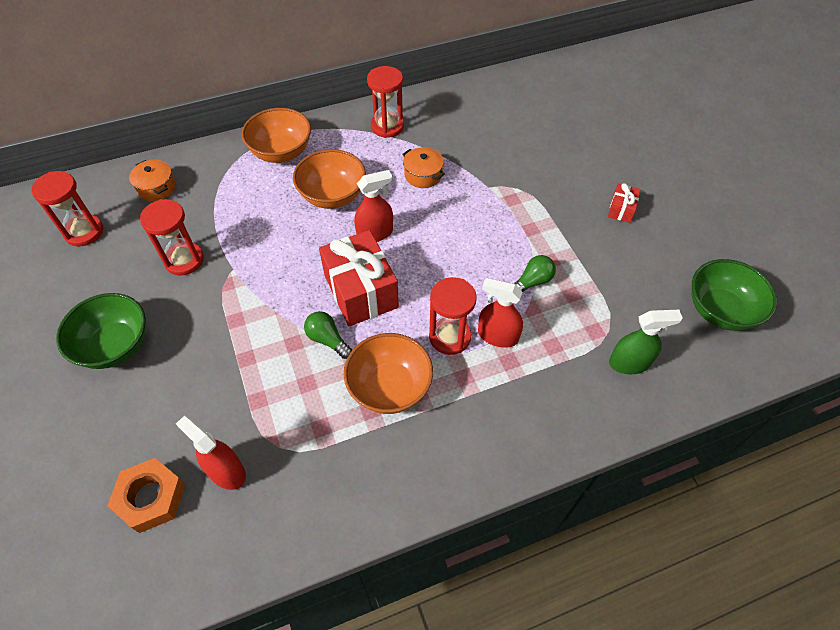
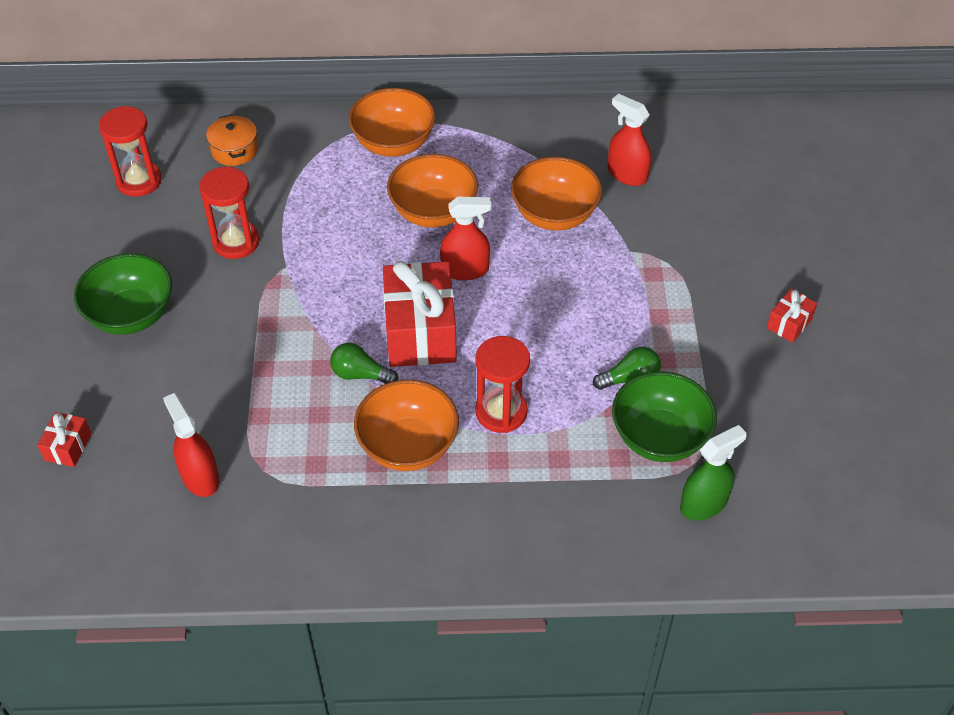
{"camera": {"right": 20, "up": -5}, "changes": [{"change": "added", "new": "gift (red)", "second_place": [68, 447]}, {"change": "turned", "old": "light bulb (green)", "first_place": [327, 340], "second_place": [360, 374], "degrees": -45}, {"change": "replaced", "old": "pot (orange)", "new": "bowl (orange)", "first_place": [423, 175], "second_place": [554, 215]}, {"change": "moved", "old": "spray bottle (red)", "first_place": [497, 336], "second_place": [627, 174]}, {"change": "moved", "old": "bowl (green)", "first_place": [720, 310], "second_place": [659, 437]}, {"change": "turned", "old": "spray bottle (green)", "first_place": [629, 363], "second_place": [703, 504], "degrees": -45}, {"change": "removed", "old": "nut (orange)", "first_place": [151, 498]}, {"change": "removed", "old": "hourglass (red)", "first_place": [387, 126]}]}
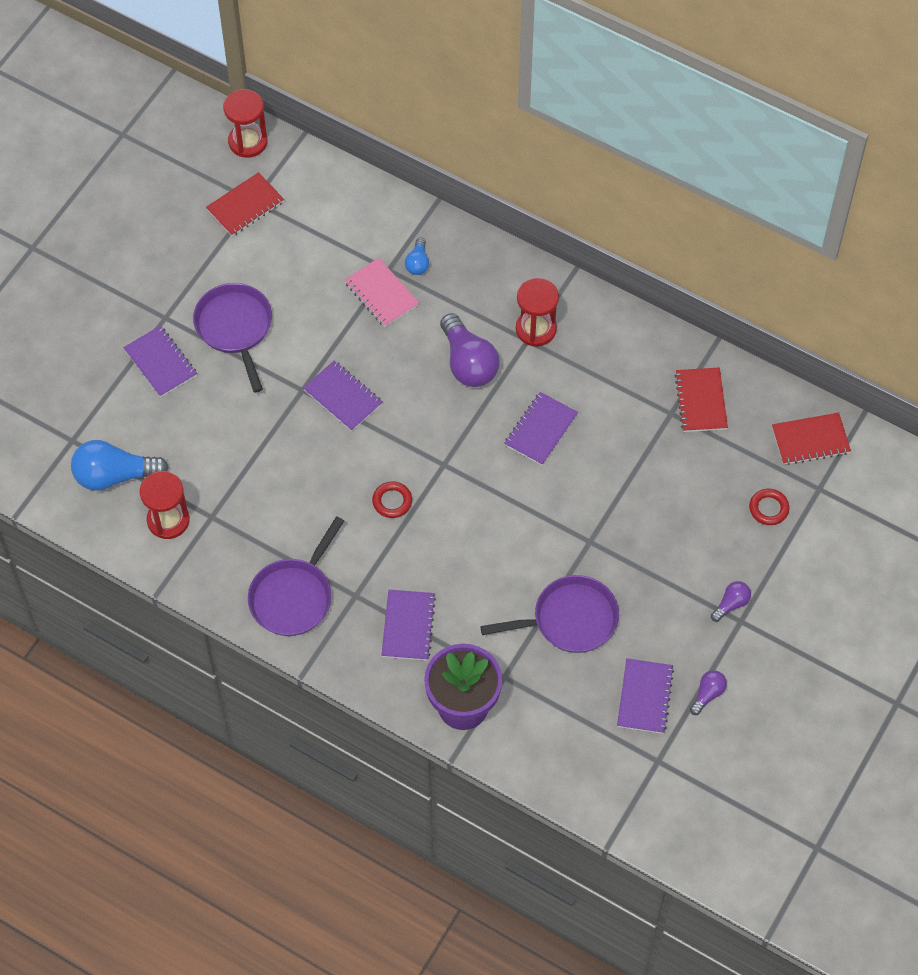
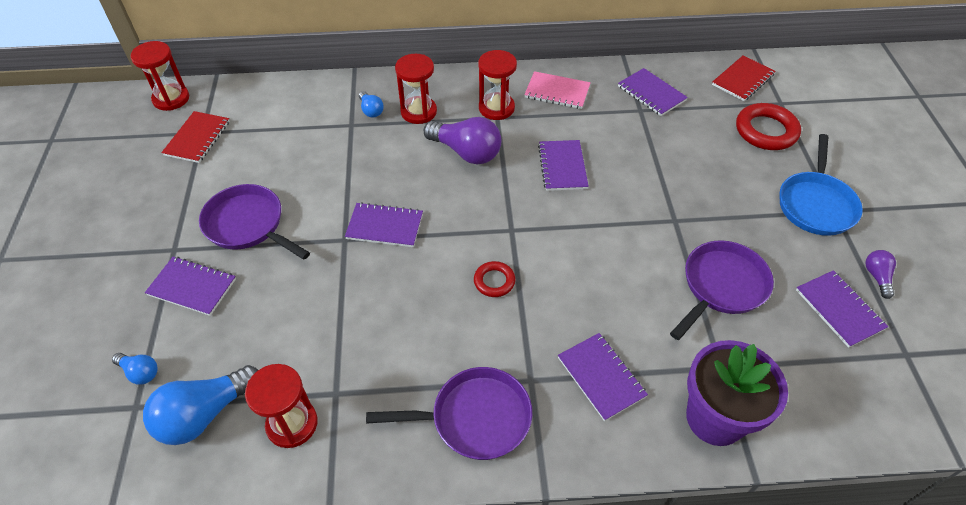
{"camera": {"right": -35, "up": -10}, "changes": [{"change": "added", "new": "light bulb (blue)", "second_place": [140, 372]}, {"change": "turned", "old": "pan (purple)", "first_place": [294, 596], "second_place": [474, 418], "degrees": -90}, {"change": "added", "new": "hourglass (red)", "second_place": [418, 112]}, {"change": "moved", "old": "notebook (pink)", "first_place": [381, 294], "second_place": [557, 92]}, {"change": "recoloured", "old": "notebook (red)", "new": "notebook (purple)", "first_place": [701, 401], "second_place": [651, 93]}, {"change": "resized", "old": "ring (red)", "first_place": [768, 508], "second_place": [766, 131], "factor": 1.78}, {"change": "replaced", "old": "light bulb (purple)", "new": "pan (blue)", "first_place": [731, 604], "second_place": [816, 204]}]}
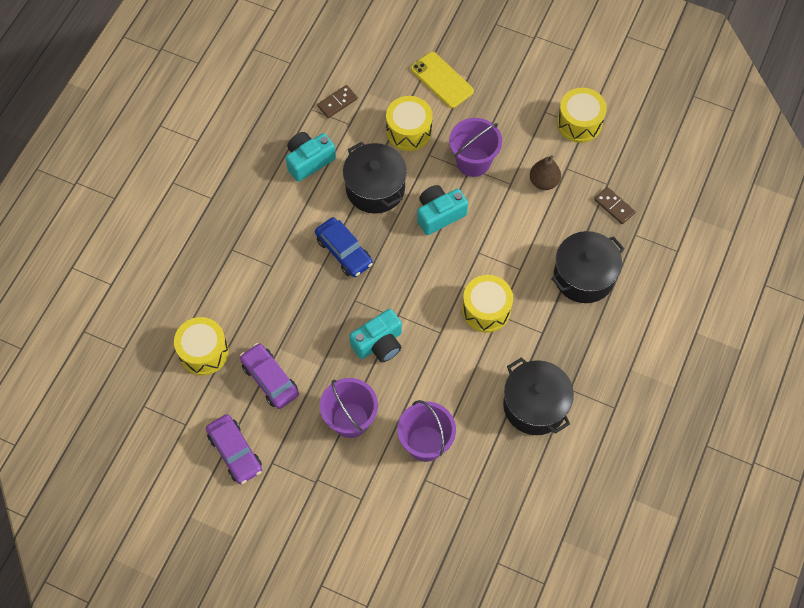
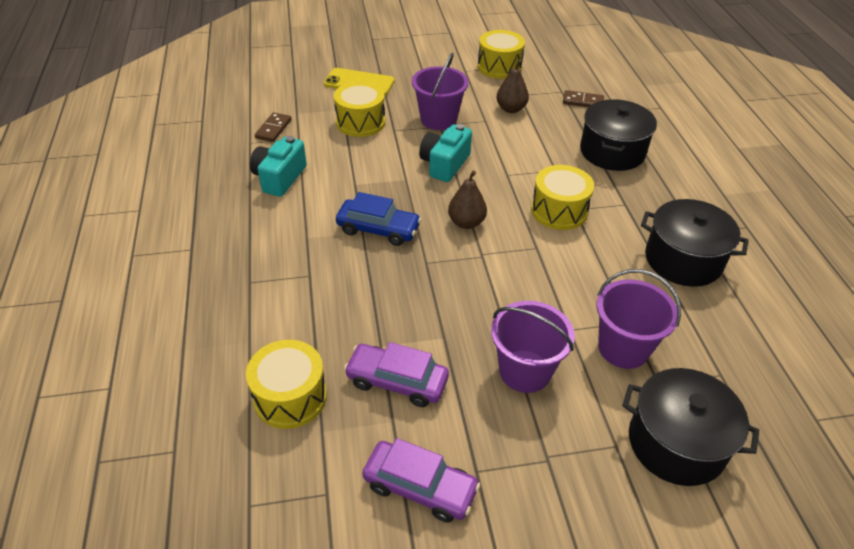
{"camera": {"right": -35, "up": -20}, "changes": [{"change": "added", "new": "pear (brown)", "second_place": [466, 223]}, {"change": "moved", "old": "pot (black)", "first_place": [375, 188], "second_place": [676, 443]}, {"change": "removed", "old": "camera (turquoise)", "first_place": [379, 343]}]}
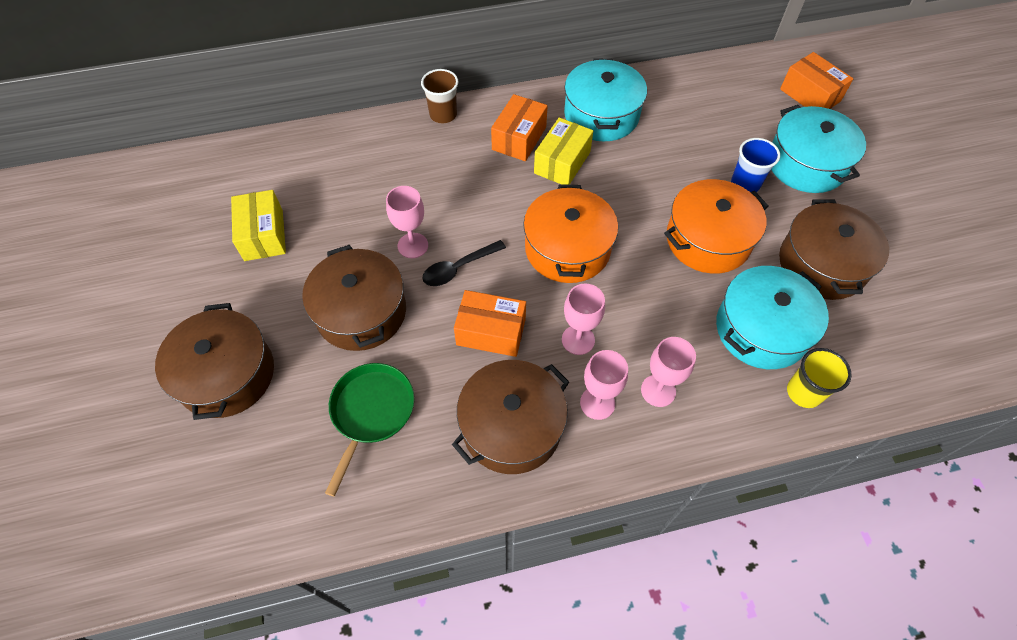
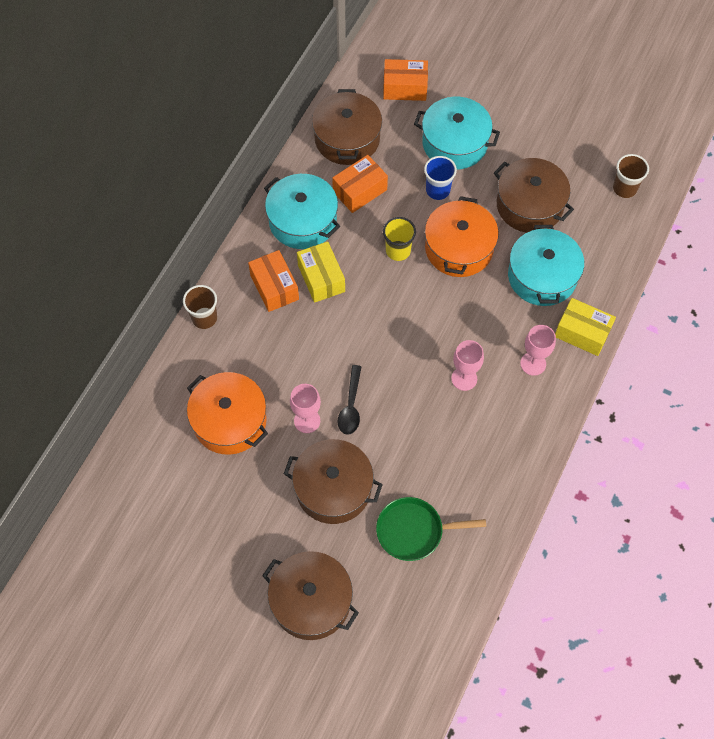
{"camera": {"right": -50, "up": 5}, "changes": [{"change": "moved", "old": "pot (orange)", "first_place": [567, 248], "second_place": [230, 421]}, {"change": "moved", "old": "pot (brown)", "first_place": [511, 426], "second_place": [347, 139]}, {"change": "moved", "old": "box (orange)", "first_place": [491, 332], "second_place": [360, 191]}, {"change": "turned", "old": "pan (green)", "first_place": [371, 412], "second_place": [414, 531], "degrees": -60}, {"change": "moved", "old": "cup (yellow)", "first_place": [804, 392], "second_place": [398, 251]}, {"change": "moved", "old": "box (yellow)", "first_place": [264, 235], "second_place": [582, 333]}, {"change": "added", "new": "cup (brown)", "second_place": [624, 188]}, {"change": "removed", "old": "goblet (pink)", "first_place": [597, 403]}]}
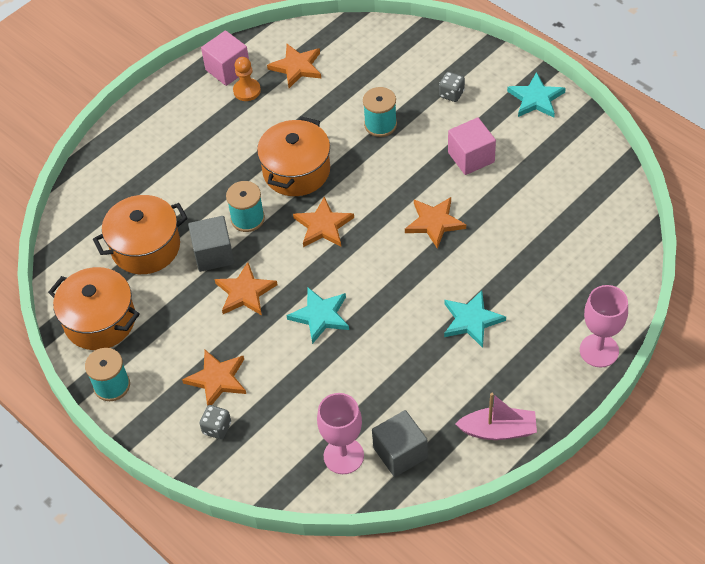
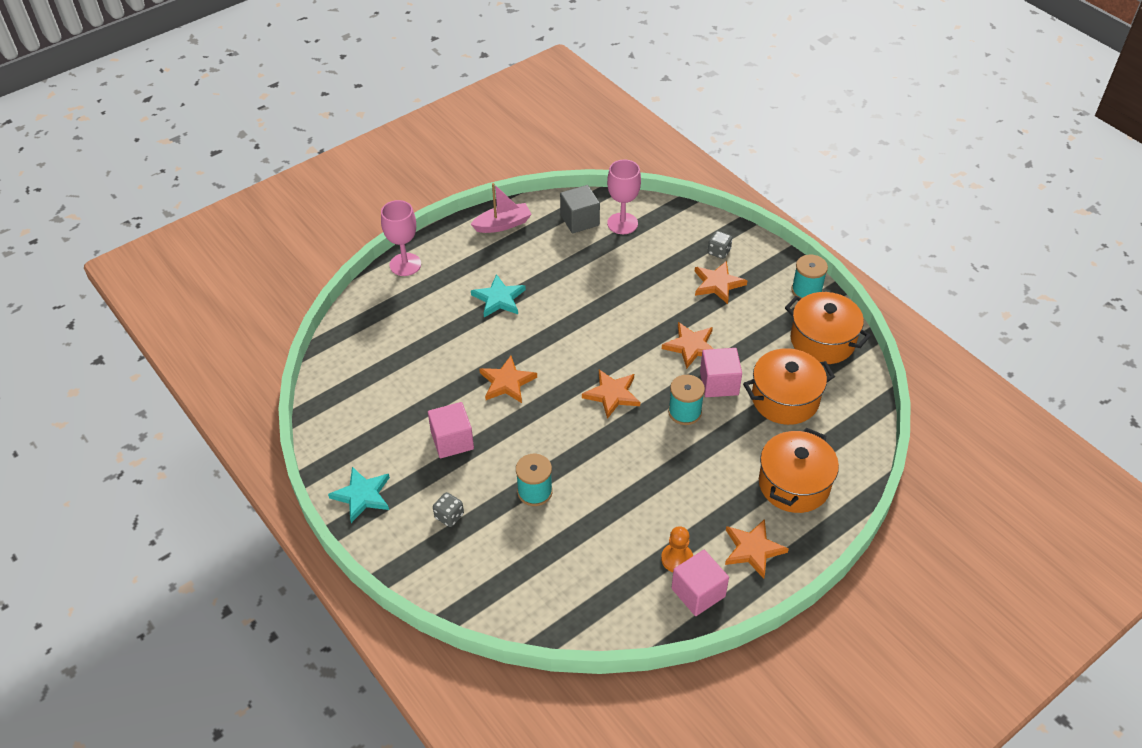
{"camera": {"right": -175, "up": -5}, "changes": [{"change": "turned", "old": "boat (pink)", "first_place": [498, 430], "second_place": [503, 224], "degrees": 150}, {"change": "recoloured", "old": "cube (grey)", "new": "cube (pink)", "first_place": [213, 254], "second_place": [719, 383]}, {"change": "moved", "old": "star (orange)", "first_place": [297, 67], "second_place": [753, 549]}, {"change": "moved", "old": "pot (orange)", "first_place": [296, 171], "second_place": [794, 484]}, {"change": "removed", "old": "star (turquoise)", "first_place": [320, 316]}]}
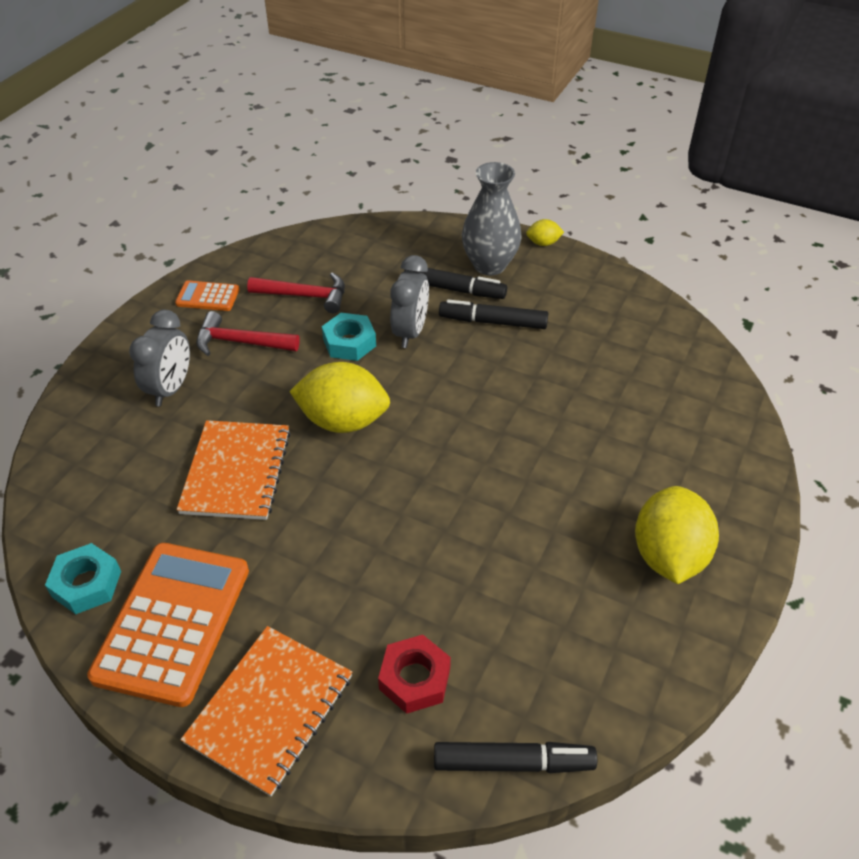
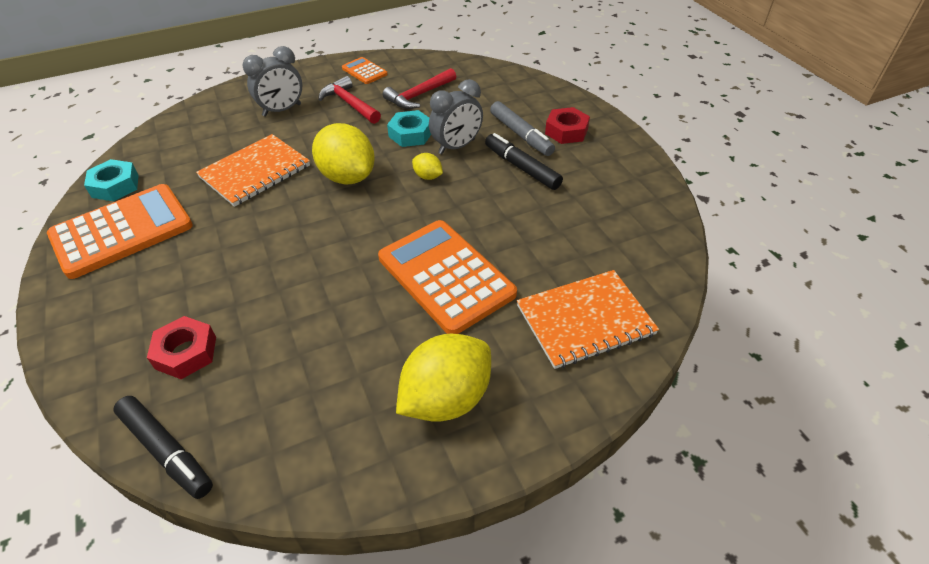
{"camera": {"right": 40, "up": 0}, "changes": [{"change": "added", "new": "calculator (orange)", "second_place": [445, 276]}, {"change": "turned", "old": "hammer (red)", "first_place": [305, 296], "second_place": [419, 95], "degrees": 90}, {"change": "moved", "old": "lemon (yellow)", "first_place": [543, 243], "second_place": [428, 176]}, {"change": "recoloured", "old": "marker (black)", "new": "marker (grey)", "first_place": [454, 289], "second_place": [521, 134]}, {"change": "moved", "old": "notebook (orange)", "first_place": [270, 709], "second_place": [585, 320]}, {"change": "replaced", "old": "vase (grey)", "new": "nut (red)", "first_place": [489, 265], "second_place": [566, 131]}]}
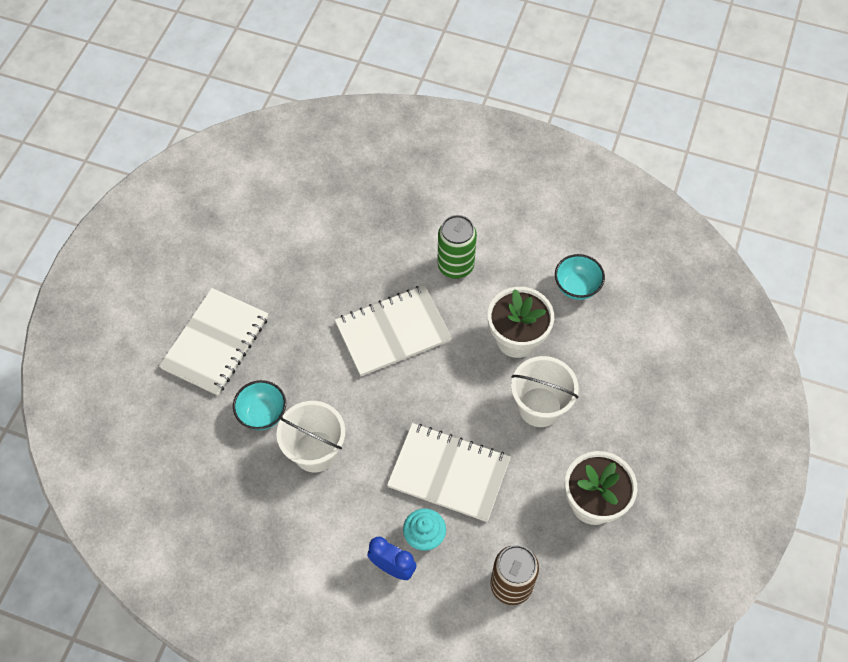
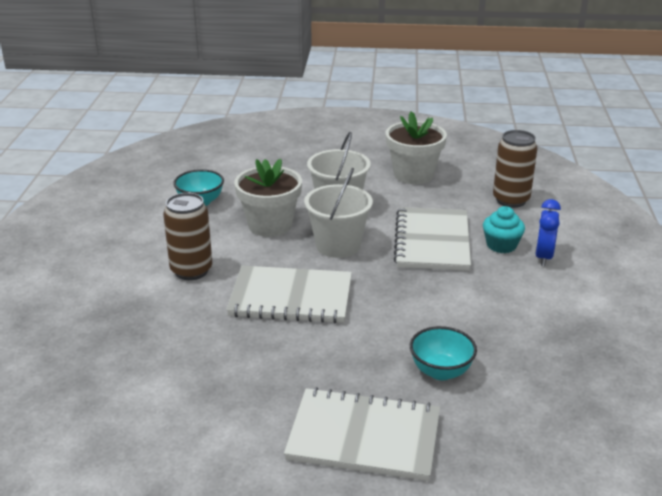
{"camera": {"right": -105, "up": -30}, "changes": [{"change": "recoloured", "old": "can (green)", "new": "can (brown)", "first_place": [455, 266], "second_place": [191, 271]}, {"change": "turned", "old": "notebook (white)", "first_place": [393, 332], "second_place": [291, 297], "degrees": -45}, {"change": "moved", "old": "bucket (white)", "first_place": [315, 451], "second_place": [338, 245]}]}
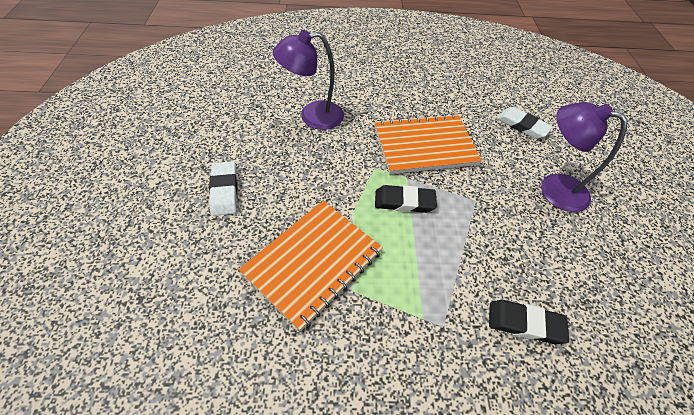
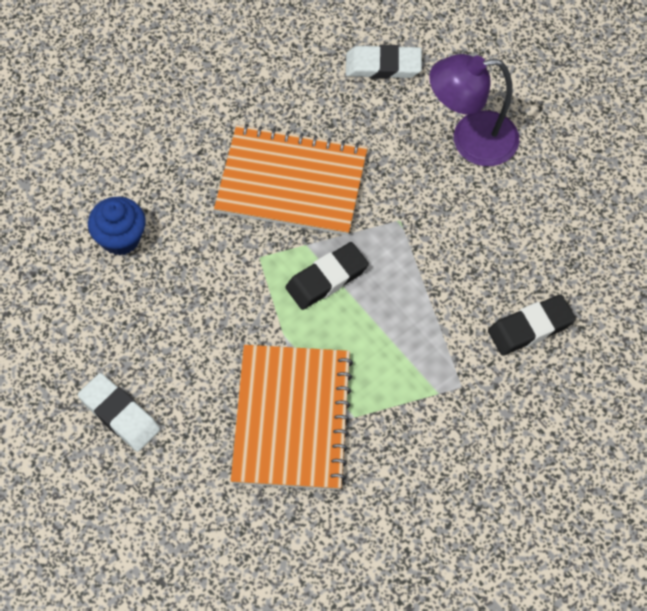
{"camera": {"right": -35, "up": 10}, "changes": [{"change": "replaced", "old": "lamp (purple)", "new": "cupcake (blue)", "first_place": [312, 116], "second_place": [120, 238]}, {"change": "turned", "old": "notebook (orange)", "first_place": [424, 145], "second_place": [291, 183], "degrees": 60}]}
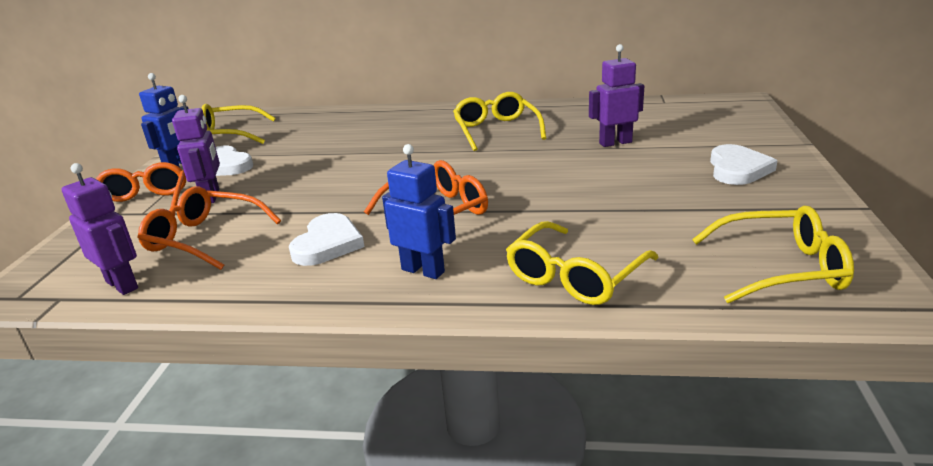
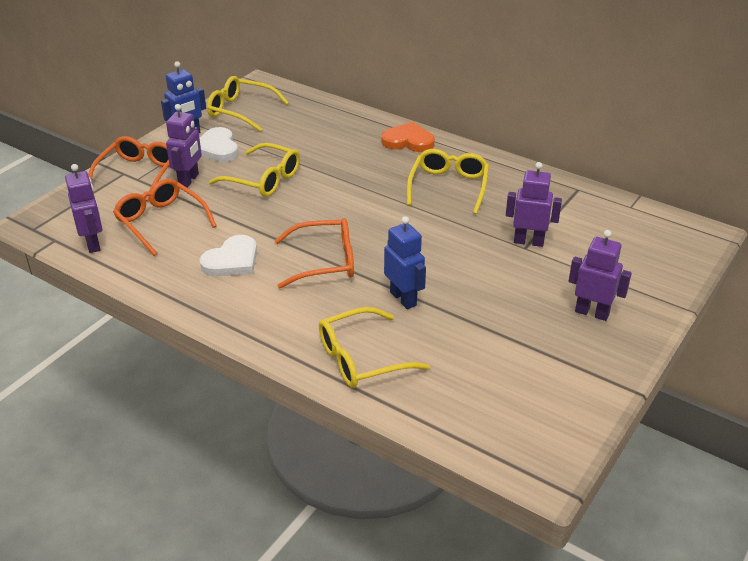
{"camera": {"right": 25, "up": 10}, "changes": [{"change": "moved", "old": "glasses (yellow)", "first_place": [780, 268], "second_place": [263, 179]}, {"change": "added", "new": "heart (orange)", "second_place": [408, 141]}, {"change": "moved", "old": "robot (blue)", "first_place": [423, 270], "second_place": [403, 299]}, {"change": "replaced", "old": "heart (white)", "new": "robot (purple)", "first_place": [737, 169], "second_place": [592, 313]}]}
